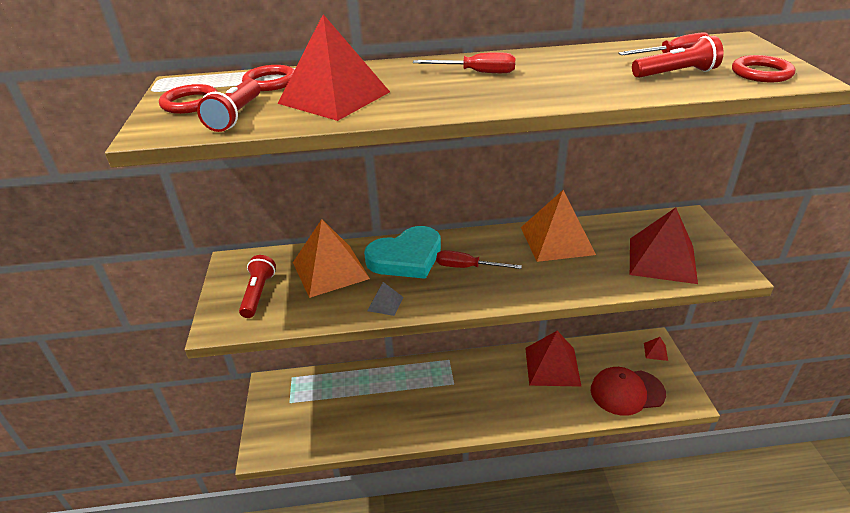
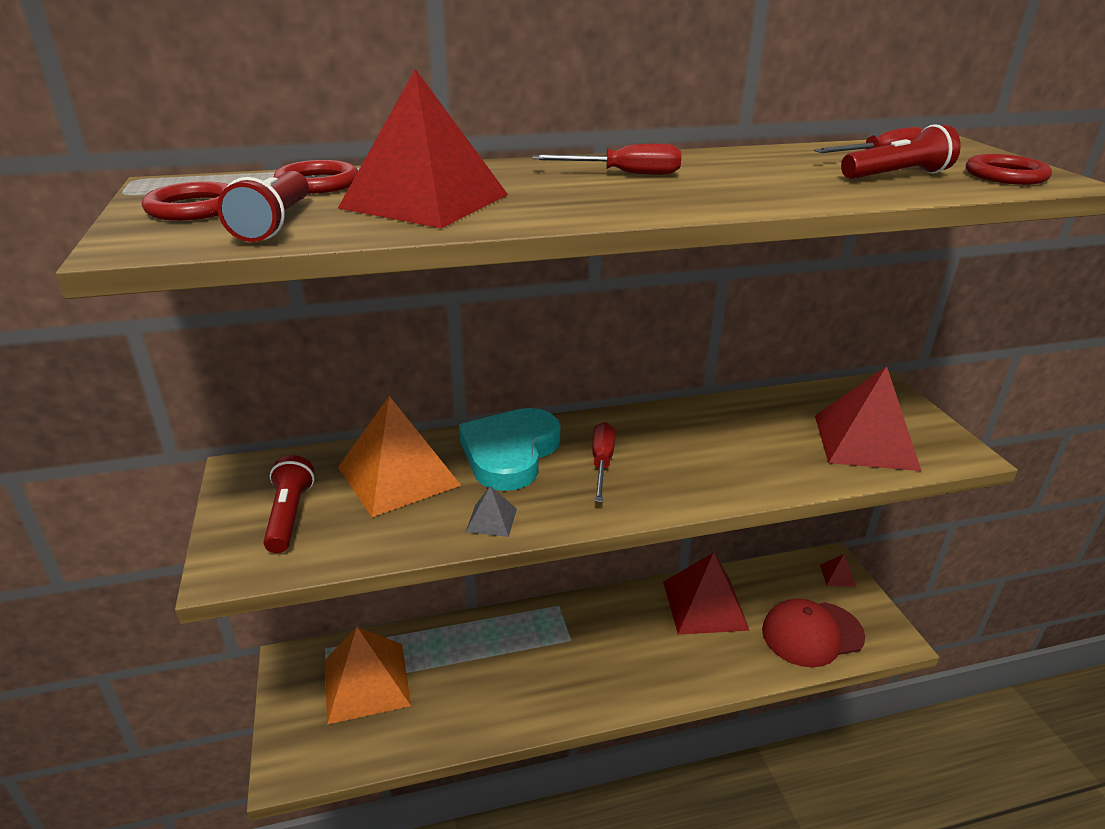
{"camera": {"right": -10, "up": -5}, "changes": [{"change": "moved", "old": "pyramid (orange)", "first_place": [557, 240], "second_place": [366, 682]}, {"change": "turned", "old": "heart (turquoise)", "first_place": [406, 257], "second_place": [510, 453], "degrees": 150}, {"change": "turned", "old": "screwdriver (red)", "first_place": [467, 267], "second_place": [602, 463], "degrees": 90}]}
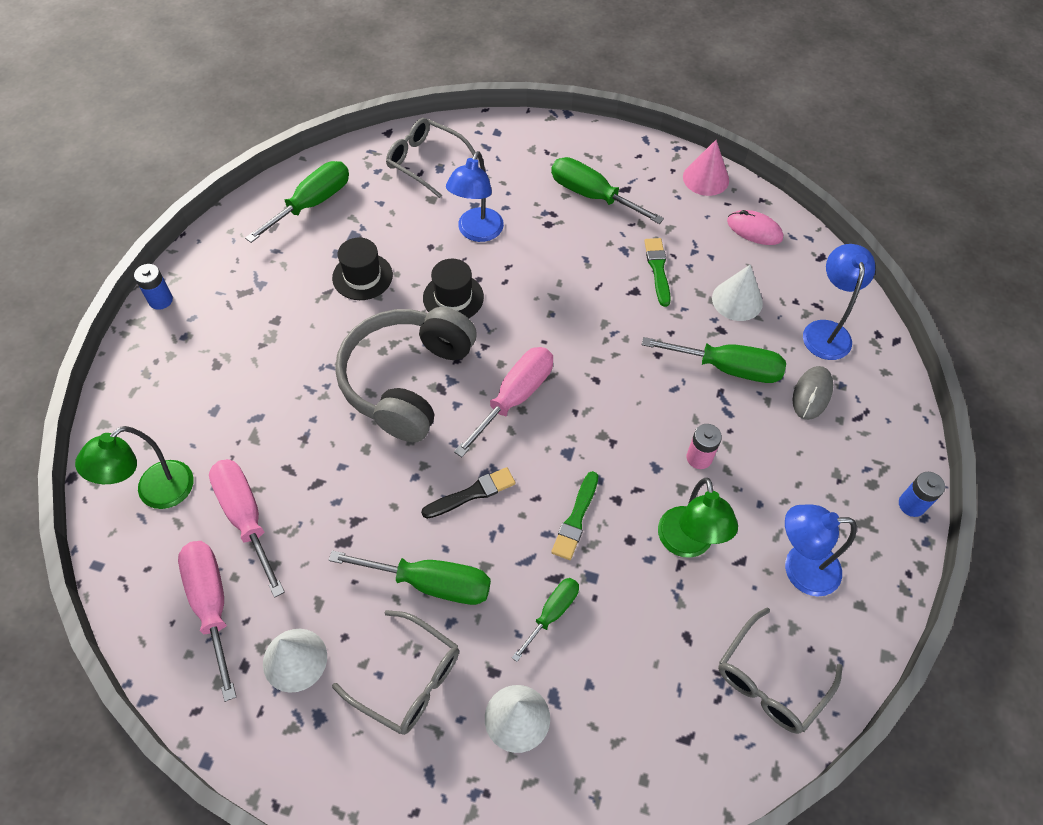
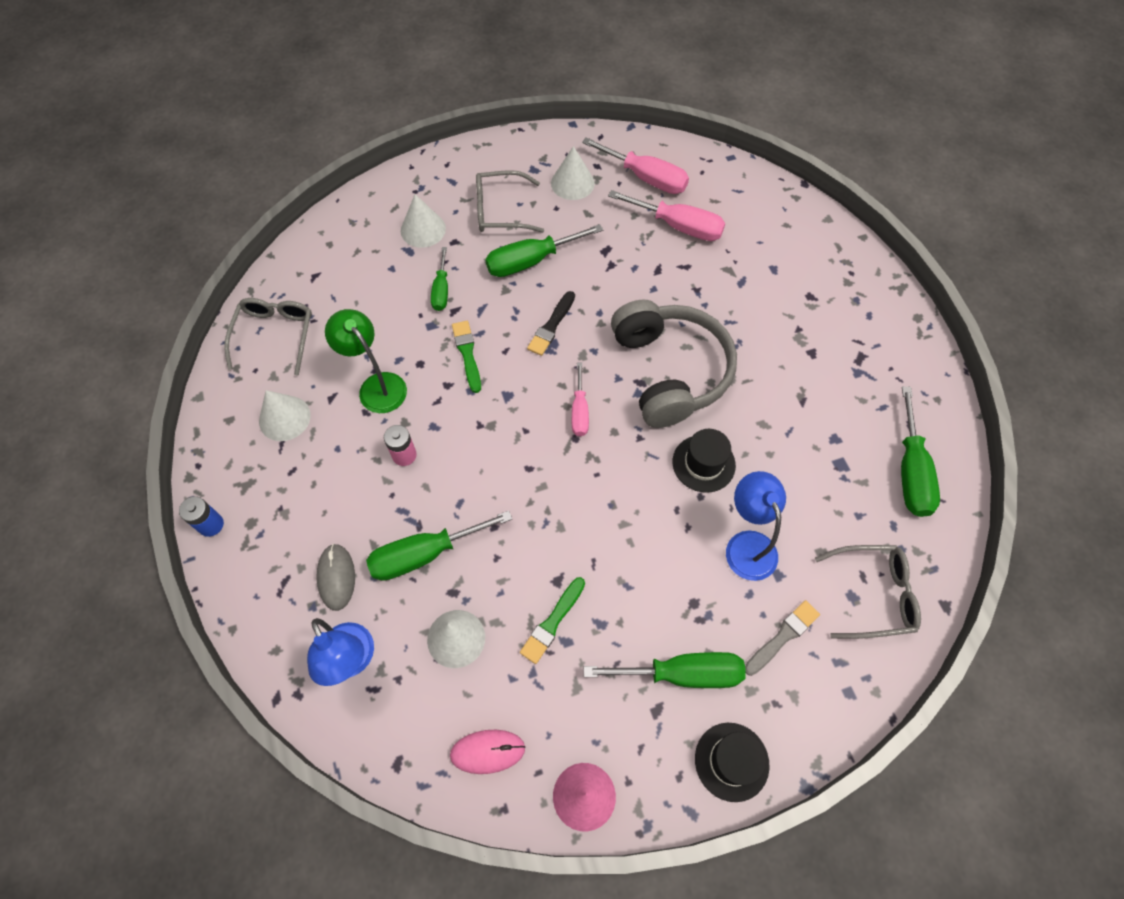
{"camera": {"right": 145, "up": 5}, "changes": [{"change": "replaced", "old": "lamp (blue)", "new": "cone (white)", "first_place": [799, 569], "second_place": [284, 418]}, {"change": "turned", "old": "brush (green)", "first_place": [658, 269], "second_place": [552, 622], "degrees": 75}, {"change": "resized", "old": "screwdriver (pink)", "first_place": [515, 397], "second_place": [579, 411], "factor": 0.6}, {"change": "moved", "old": "hat (black)", "first_place": [362, 276], "second_place": [731, 761]}, {"change": "added", "new": "brush (grey)", "second_place": [782, 637]}, {"change": "removed", "old": "lamp (green)", "first_place": [155, 493]}, {"change": "removed", "old": "battery (blue)", "first_place": [161, 300]}]}
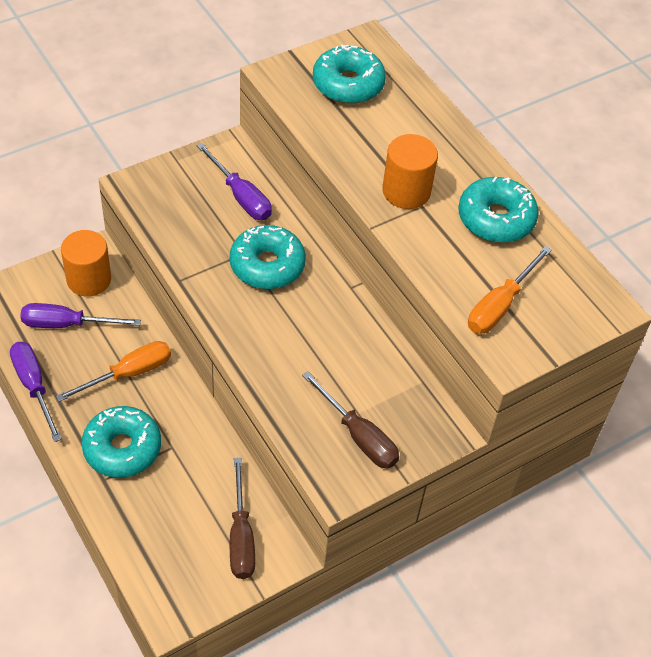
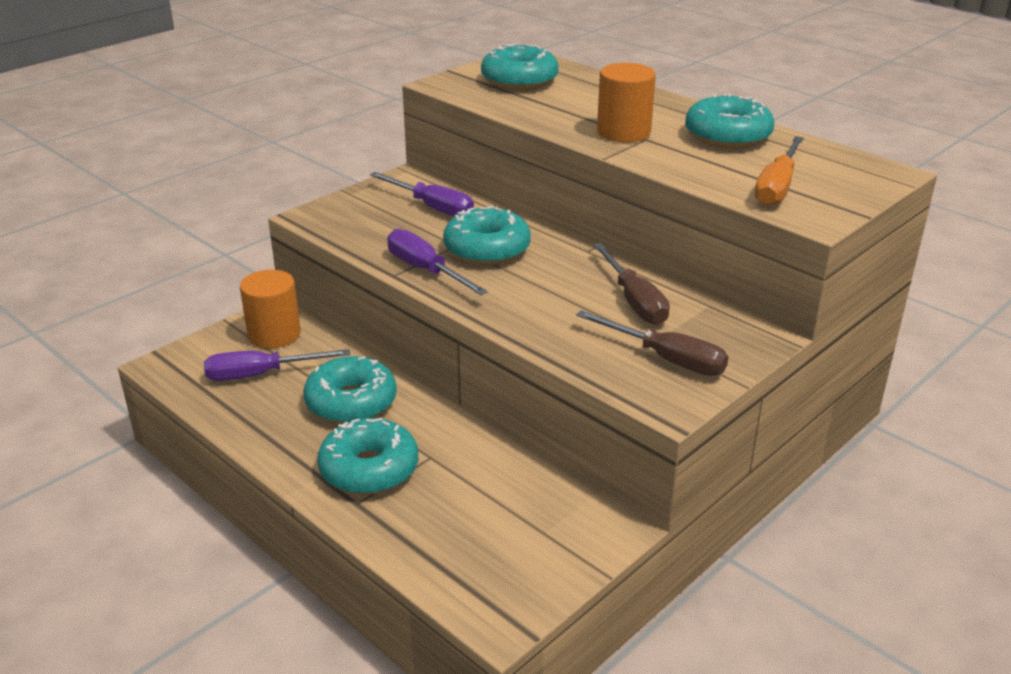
{"camera": {"right": -10, "up": -20}, "changes": [{"change": "replaced", "old": "screwdriver (orange)", "new": "donut (turquoise)", "first_place": [129, 373], "second_place": [351, 402]}, {"change": "moved", "old": "screwdriver (purple)", "first_place": [34, 386], "second_place": [425, 270]}, {"change": "moved", "old": "screwdriver (brown)", "first_place": [241, 537], "second_place": [634, 301]}]}
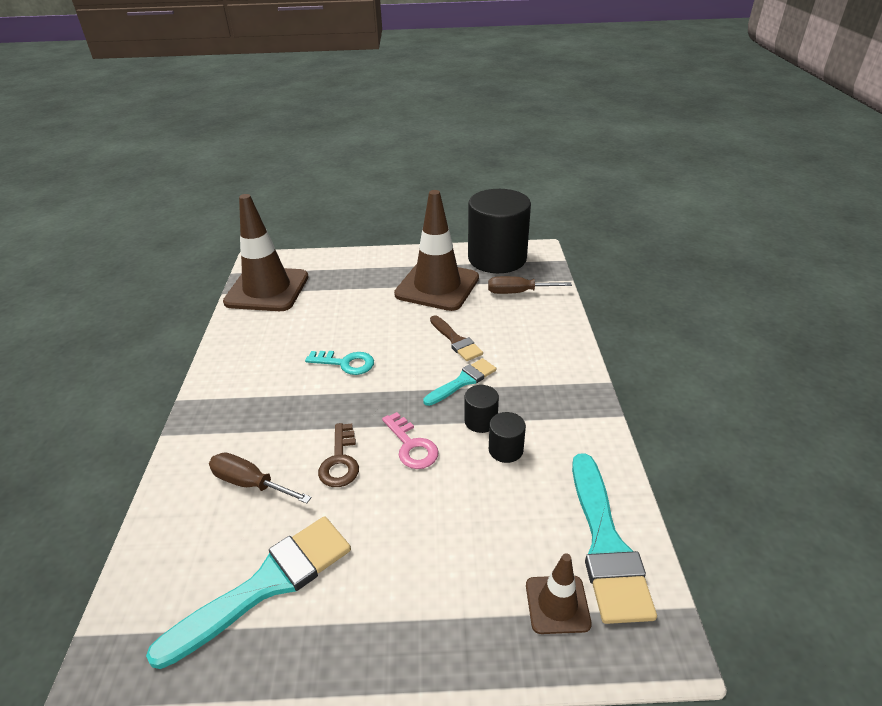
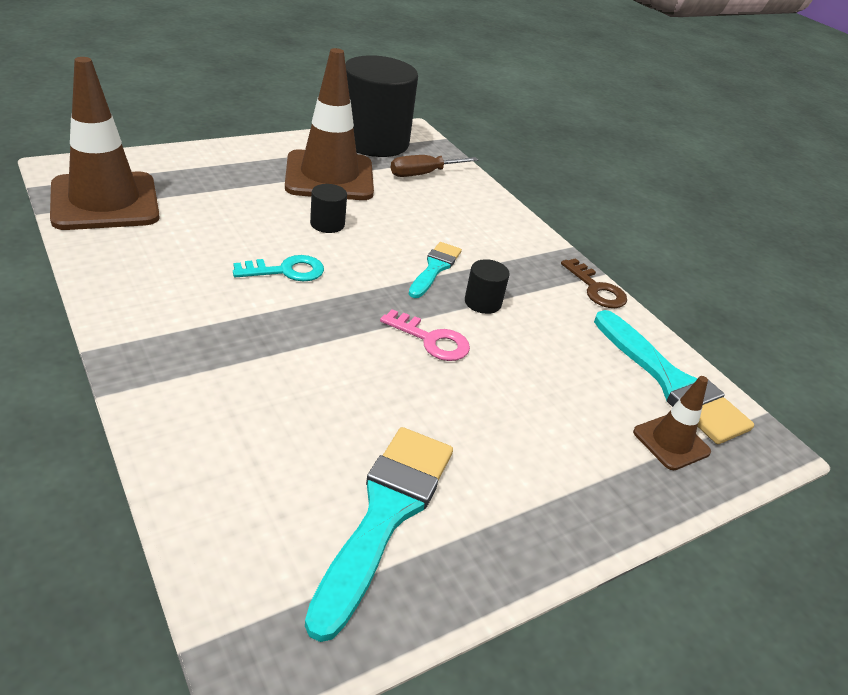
{"camera": {"right": -35, "up": 0}, "changes": [{"change": "moved", "old": "cylinder (black)", "first_place": [505, 450], "second_place": [327, 224]}, {"change": "moved", "old": "key (brown)", "first_place": [340, 461], "second_place": [597, 289]}, {"change": "removed", "old": "screwdriver (brown)", "first_place": [250, 483]}, {"change": "removed", "old": "brush (brown)", "first_place": [456, 341]}]}
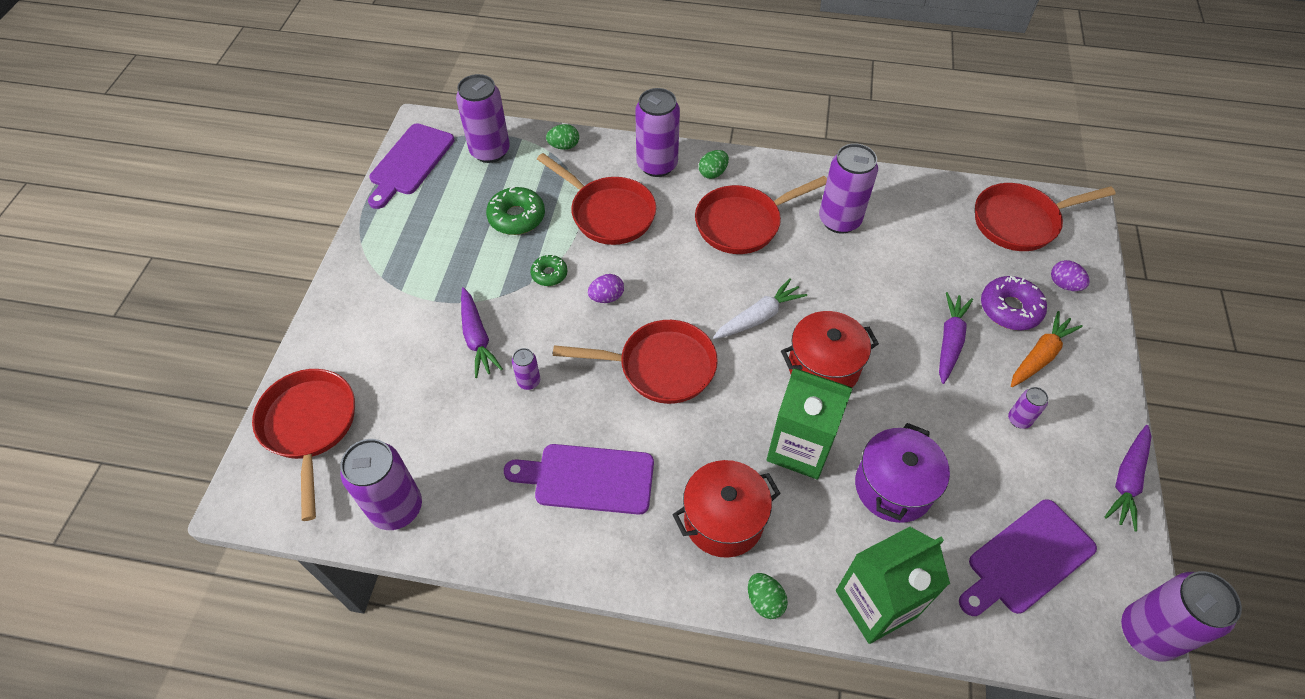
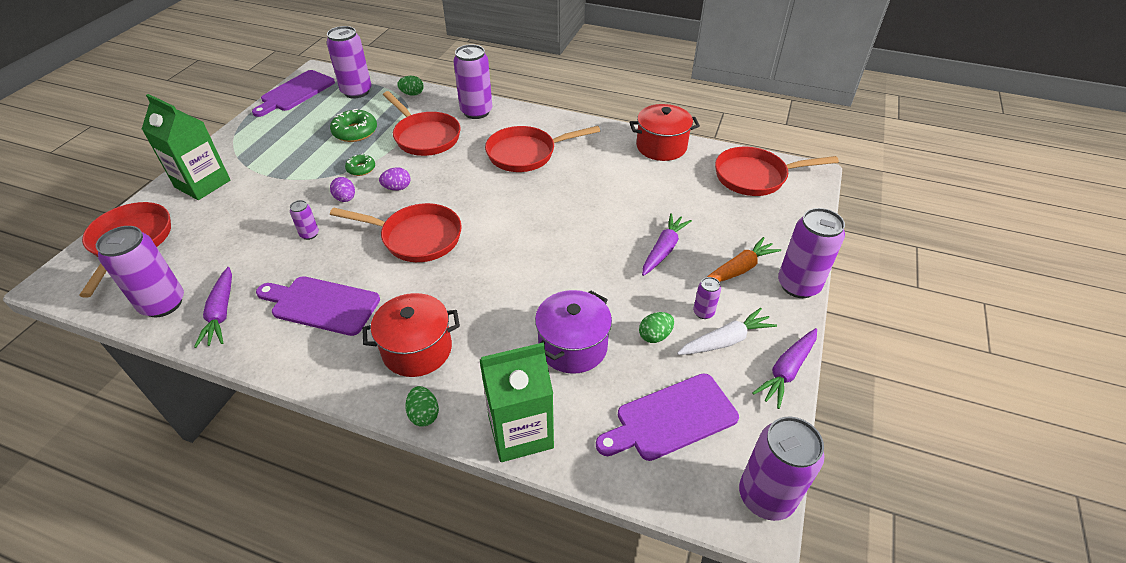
{"camera": {"right": 10, "up": -10}, "changes": [{"change": "moved", "old": "carton (green)", "first_place": [799, 448], "second_place": [202, 184]}, {"change": "moved", "old": "carrot (purple)", "first_place": [477, 338], "second_place": [221, 313]}, {"change": "moved", "old": "egg (purple)", "first_place": [1064, 285], "second_place": [345, 199]}, {"change": "moved", "old": "pot (red)", "first_place": [823, 367], "second_place": [661, 147]}, {"change": "moved", "old": "egg (green)", "first_place": [713, 173], "second_place": [655, 336]}, {"change": "moved", "old": "carrot (white)", "first_place": [759, 317], "second_place": [725, 340]}, {"change": "moved", "old": "can (purple)", "first_place": [839, 220], "second_place": [798, 285]}, {"change": "removed", "old": "donut (purple)", "first_place": [1010, 309]}]}
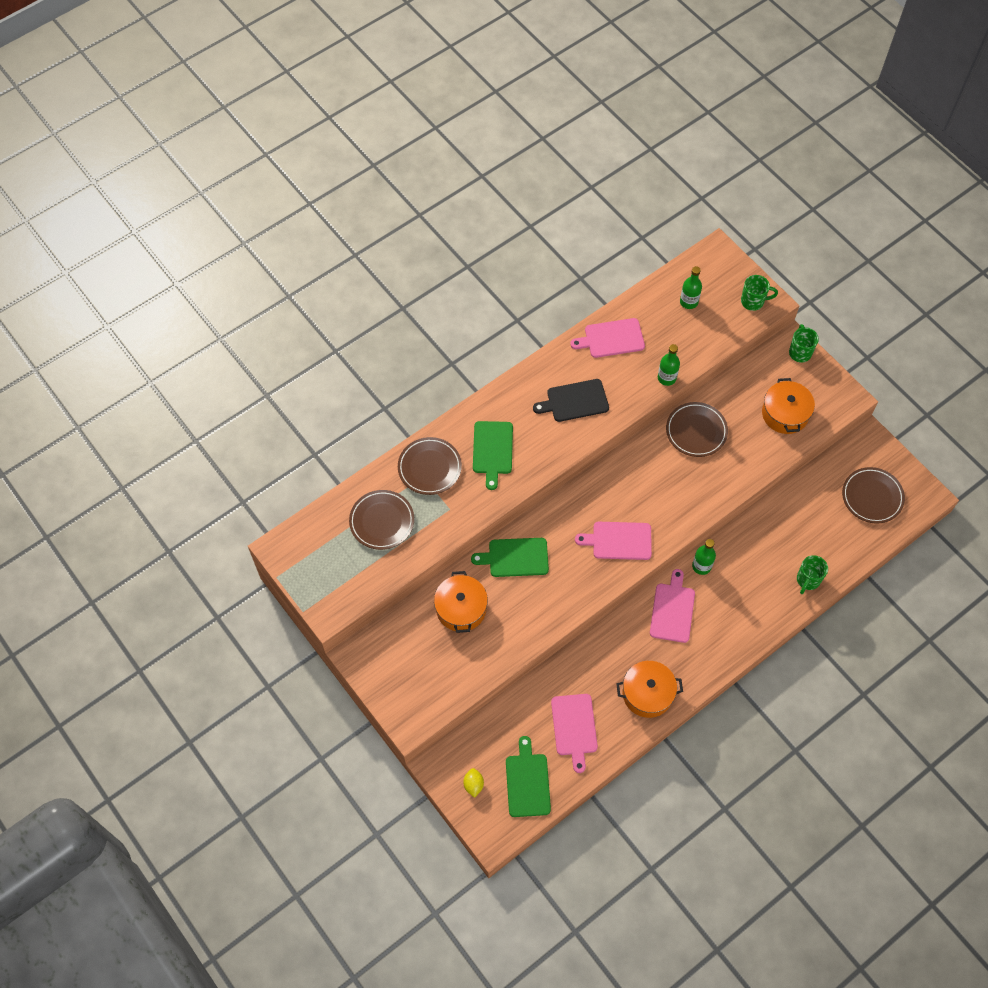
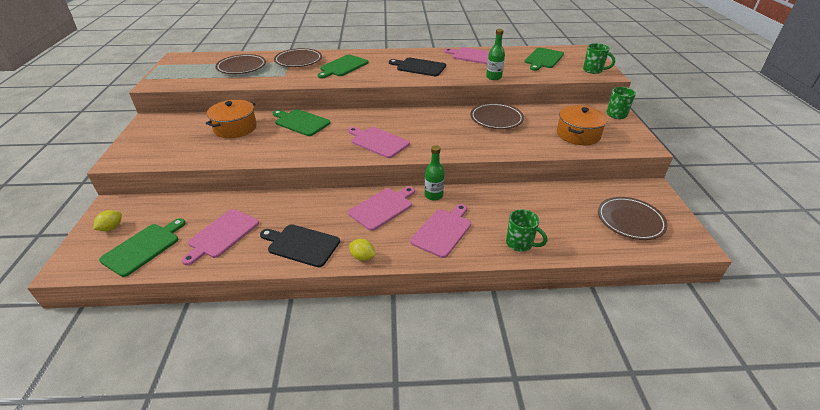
{"camera": {"right": 35, "up": -25}, "changes": [{"change": "replaced", "old": "pot (orange)", "new": "cutting board (black)", "first_place": [647, 693], "second_place": [301, 245]}, {"change": "added", "new": "lemon (yellow)", "second_place": [362, 257]}, {"change": "added", "new": "cutting board (pink)", "second_place": [442, 231]}, {"change": "turned", "old": "mug (green)", "first_place": [807, 580], "second_place": [520, 244], "degrees": -120}, {"change": "replaced", "old": "bottle (green)", "new": "cutting board (green)", "first_place": [688, 302], "second_place": [543, 59]}]}
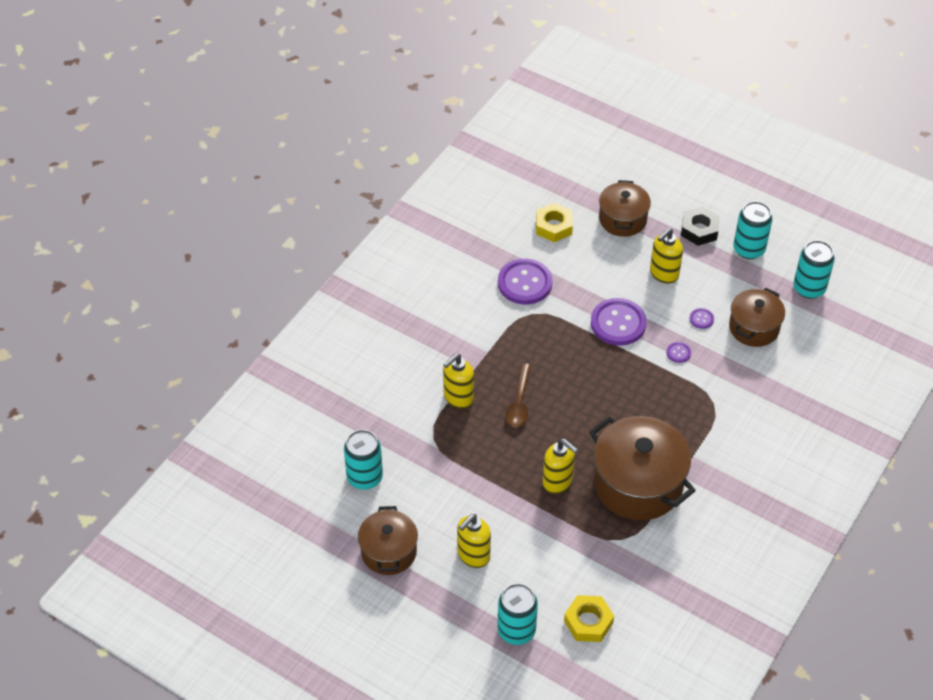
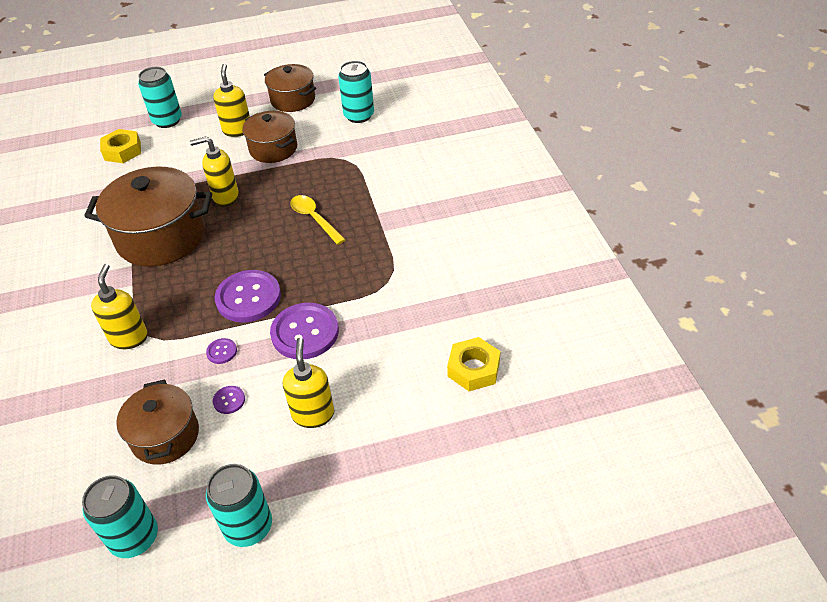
{"camera": {"right": 135, "up": -5}, "changes": [{"change": "moved", "old": "soap dispenser (yellow)", "first_place": [458, 398], "second_place": [129, 338]}, {"change": "moved", "old": "button (purple)", "first_place": [525, 283], "second_place": [248, 298]}, {"change": "moved", "old": "pot (brown)", "first_place": [622, 219], "second_place": [273, 149]}, {"change": "recoloured", "old": "spoon (brown)", "new": "spoon (yellow)", "first_place": [519, 402], "second_place": [314, 219]}, {"change": "removed", "old": "nut (black)", "first_place": [699, 230]}]}
